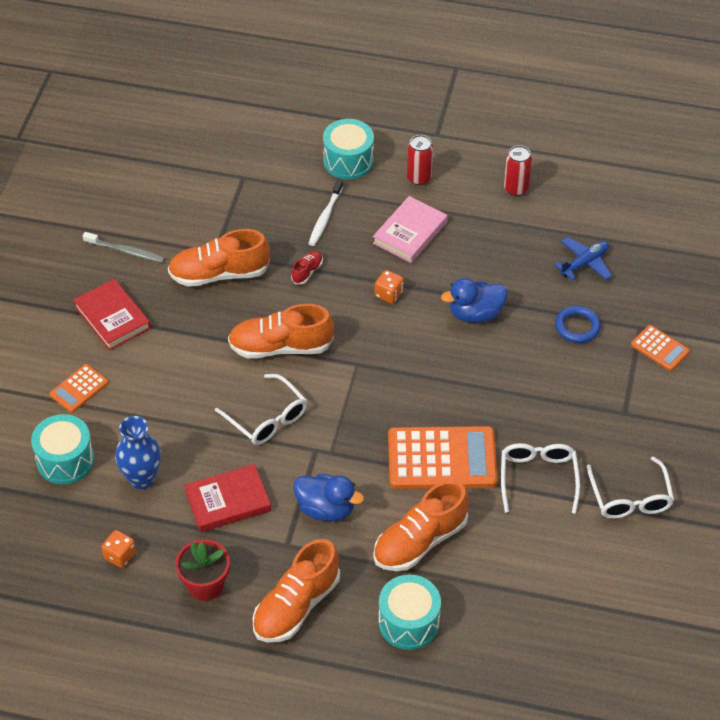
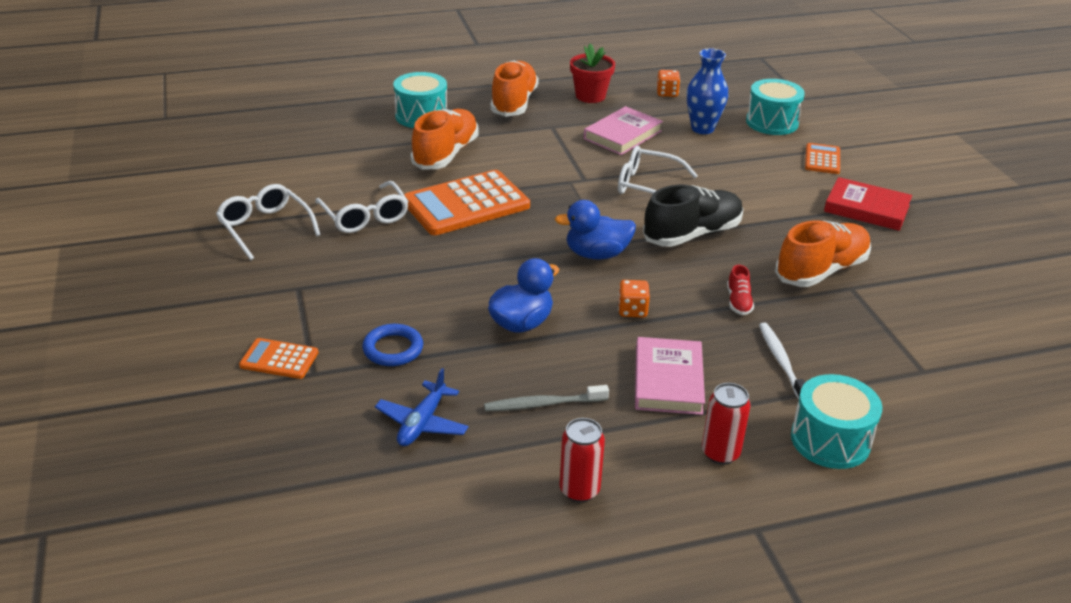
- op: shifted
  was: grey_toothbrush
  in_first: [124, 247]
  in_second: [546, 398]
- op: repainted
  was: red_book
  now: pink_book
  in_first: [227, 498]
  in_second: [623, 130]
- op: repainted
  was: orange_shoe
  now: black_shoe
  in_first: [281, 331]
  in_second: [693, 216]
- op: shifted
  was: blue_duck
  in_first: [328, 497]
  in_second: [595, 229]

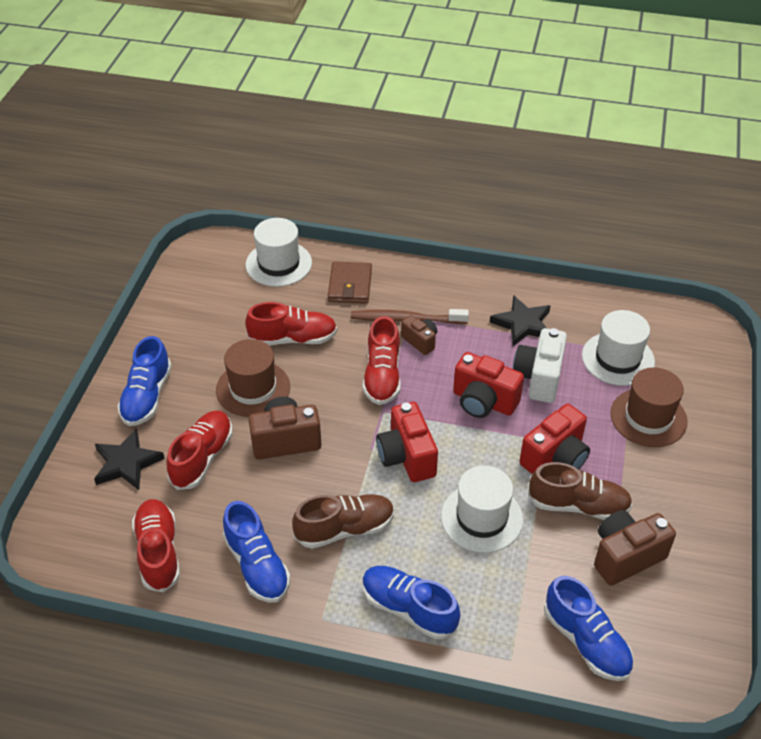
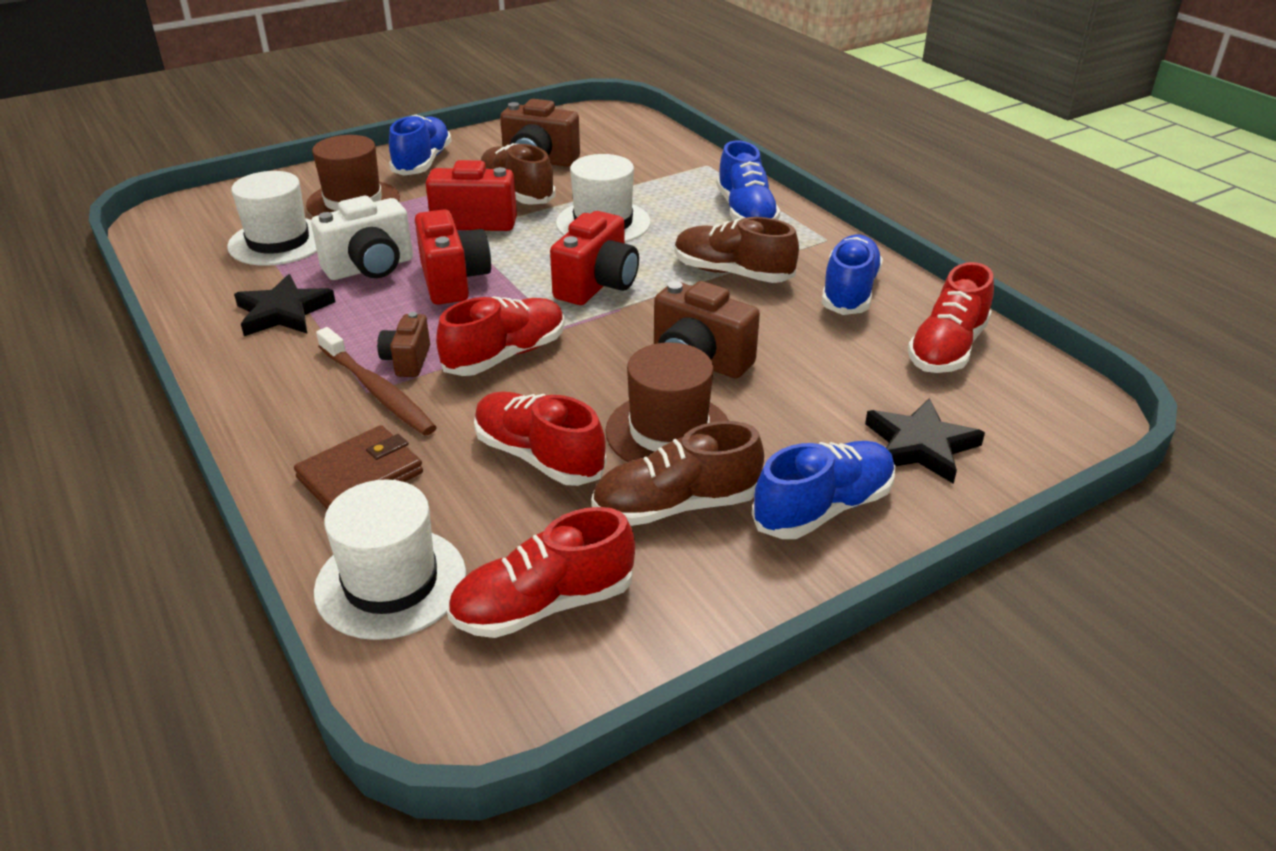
- op: shifted
  was: red_shoe
  in_first: [199, 450]
  in_second: [541, 572]
- op: shifted
  was: blue_shoe
  in_first: [589, 628]
  in_second: [420, 145]
- op: new
  now: brown_shoe
  in_second: [677, 473]

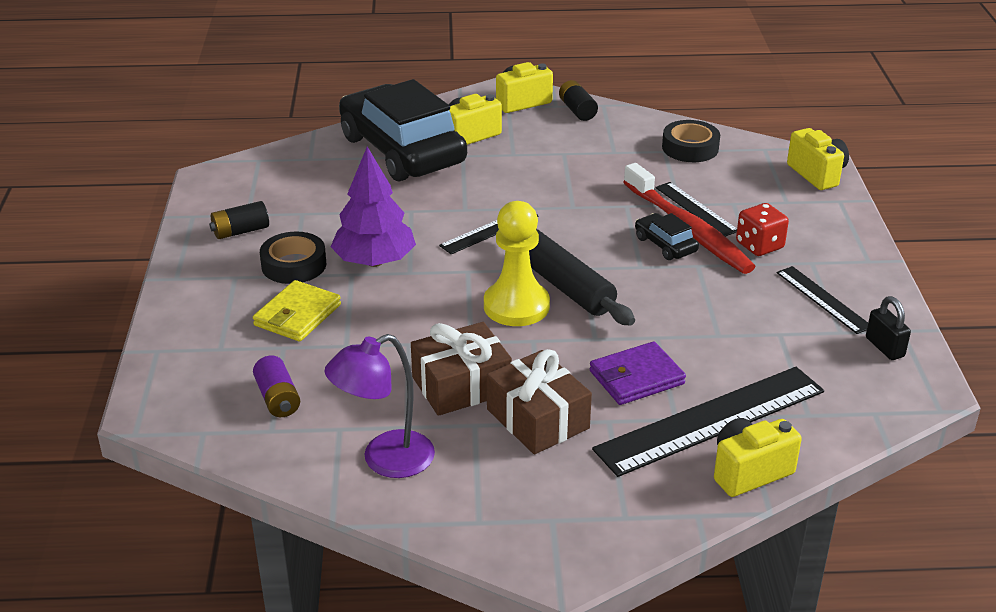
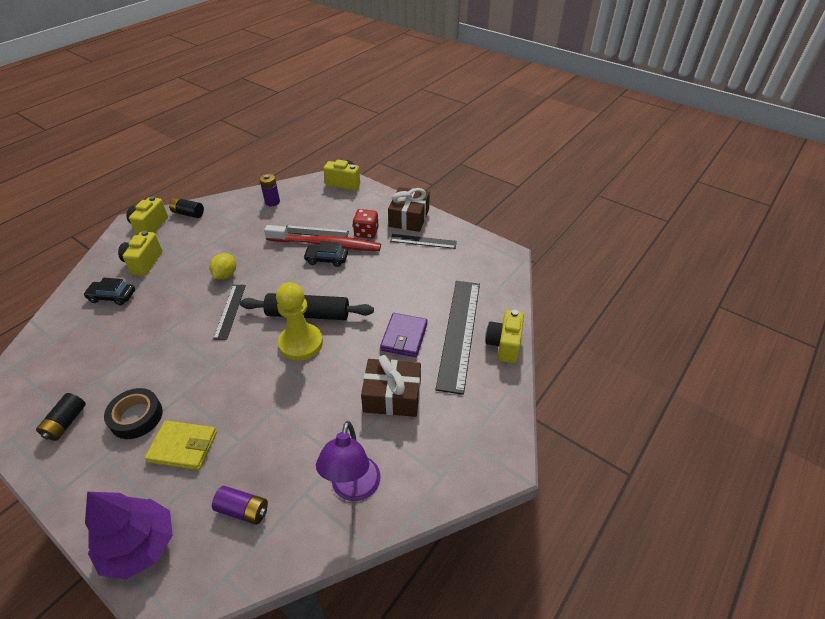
- op: rotated
  was: yellow_wallet
  in_first: [297, 311]
  in_second: [181, 445]
  clockwise: -60
- op: shifted
  was: purple_tree
  in_first: [373, 207]
  in_second: [129, 535]
- op: scaled
  was: black_car
  in_first: [403, 130]
  in_second: [109, 291]
  ratio: 0.41
- op: shifted
  was: brown_gift
  in_first: [461, 369]
  in_second: [409, 209]
- op: swapped
  was: black_tape
  now: purple_battery
  in_first: [691, 141]
  in_second: [269, 190]
- op: gone
  was: black_padlock
  in_first: [888, 328]
- op: new
  now: yellow_lemon
  in_second: [223, 266]

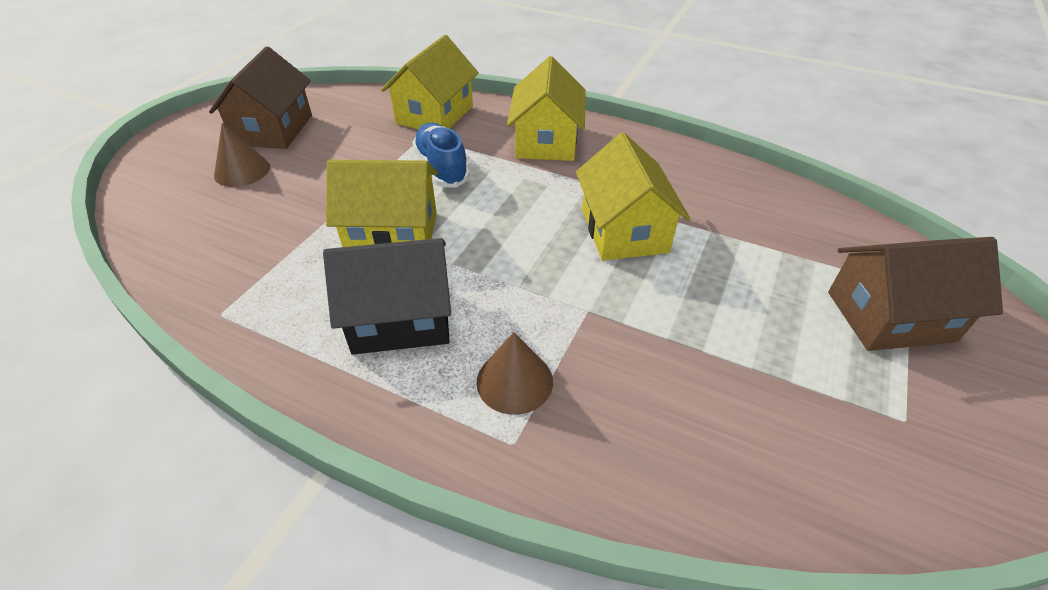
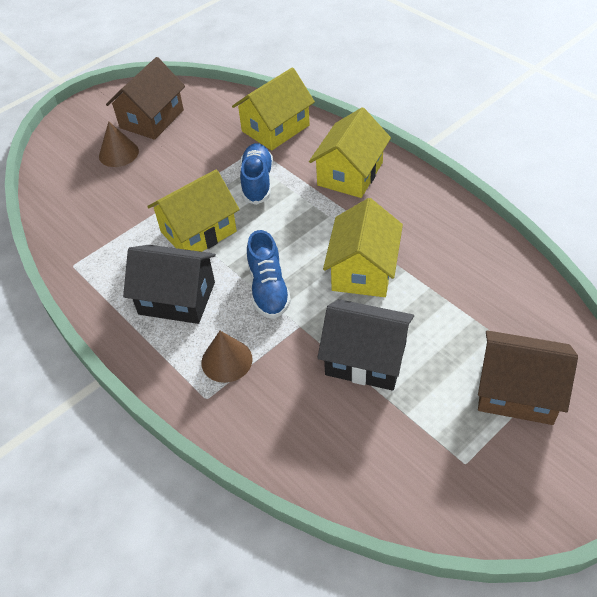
- op: rotated
  was: yellow_house
  in_first: [382, 203]
  in_second: [193, 210]
  clockwise: -60
- op: new
  now: blue_shoe
  in_second: [269, 274]
- op: new
  now: black_house
  in_second: [365, 345]

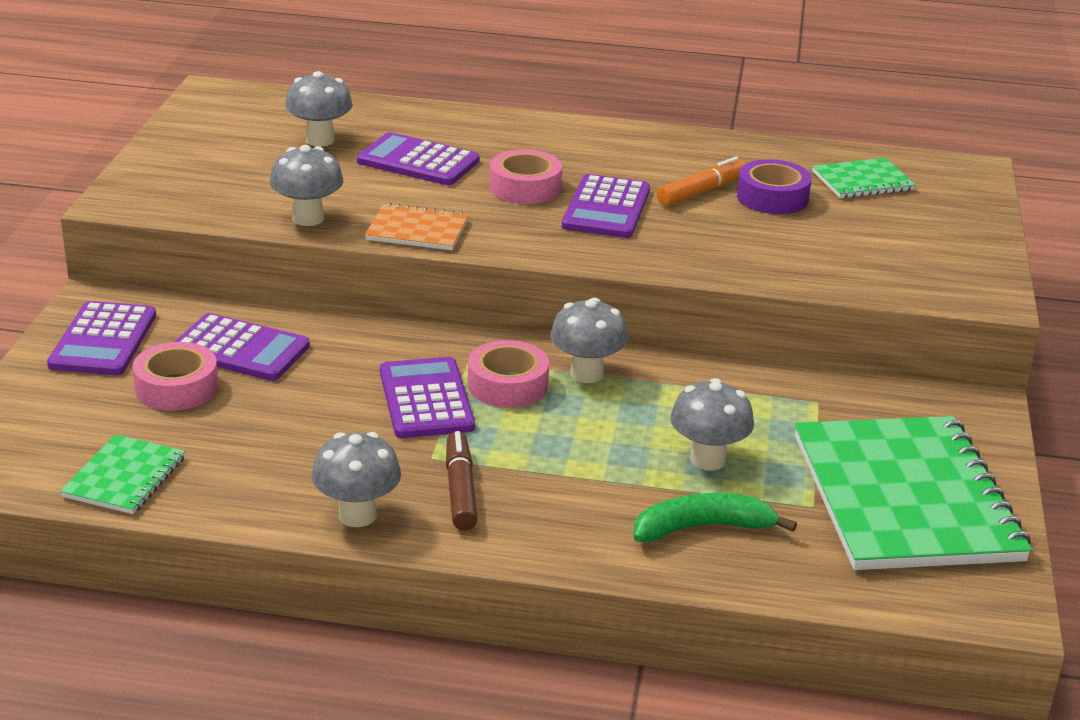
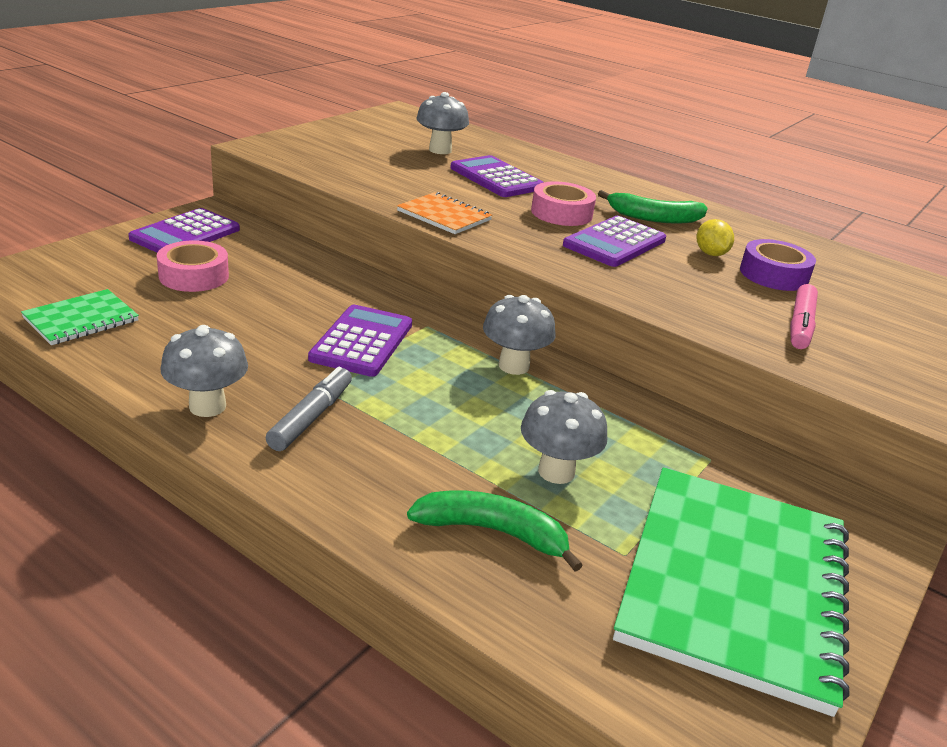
- op: gone
  was: purple_calculator
  in_first: [242, 347]
- op: gone
  was: grey_mushroom
  in_first: [306, 185]
- op: repainted
  was: brown_marker
  now: grey_marker
  in_first: [462, 481]
  in_second: [309, 408]
- op: gone
  was: pink_tape
  in_first: [508, 374]
- op: swapped
  was: orange_marker
  now: yellow_lemon
  in_first: [701, 181]
  in_second: [715, 237]
- op: gone
  was: green_notebook
  in_first: [863, 178]
- op: new
  now: green_banana
  in_second: [653, 207]
- op: new
  now: pink_marker
  in_second: [804, 316]

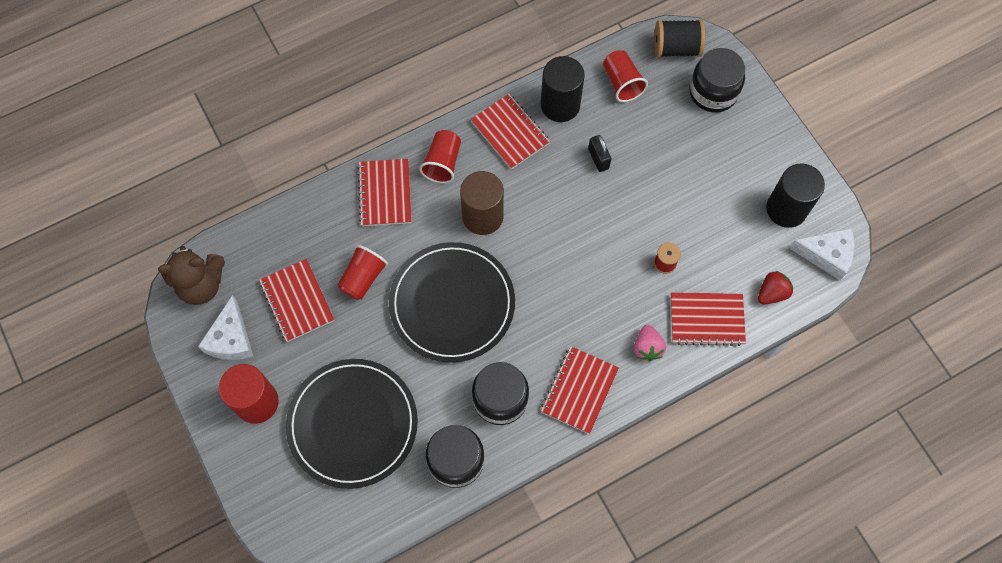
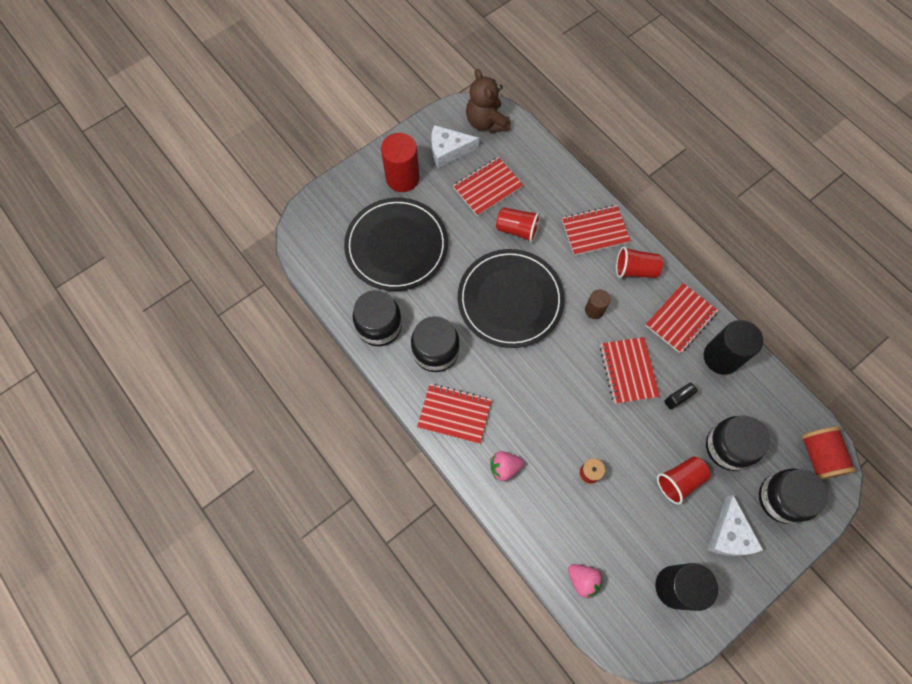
- op: scaled
  was: brown_cylinder
  in_first: [482, 203]
  in_second: [597, 304]
  ratio: 0.54
- op: shifted
  was: red_cup
  in_first: [625, 76]
  in_second: [683, 480]
- op: repainted
  was: black_spool
  now: red_spool
  in_first: [679, 38]
  in_second: [828, 453]
- op: shifted
  was: red_notebook
  in_first: [708, 319]
  in_second: [630, 370]
- op: repainted
  was: red_strawberry
  now: pink_strawberry
  in_first: [775, 287]
  in_second: [585, 581]
- op: shifted
  was: white_cheese
  in_first: [822, 254]
  in_second: [735, 525]
- op: new
  now: black_jar
  in_second: [738, 443]

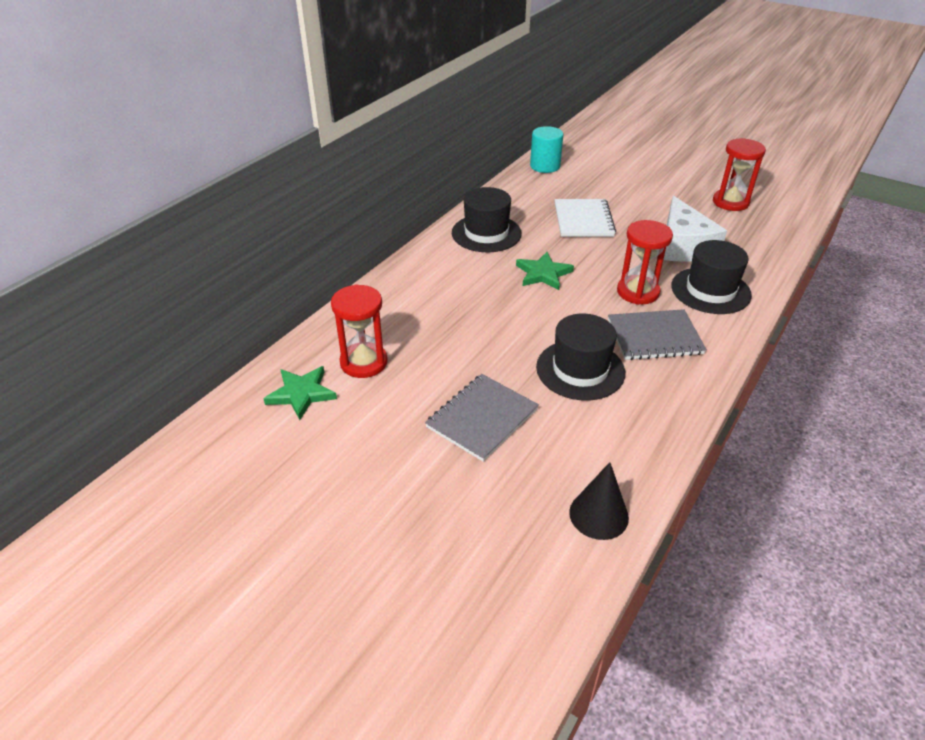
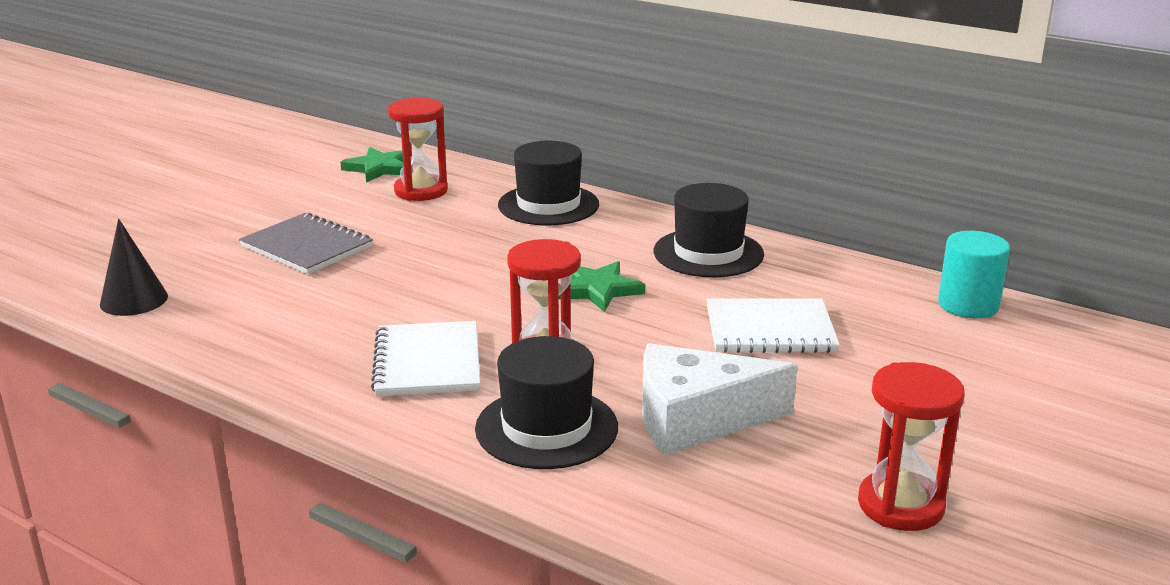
- op: shifted
  was: black_hat
  in_first: [580, 357]
  in_second: [548, 183]
- op: repainted
  was: grey_notebook
  now: white_notebook
  in_first: [657, 334]
  in_second: [425, 359]

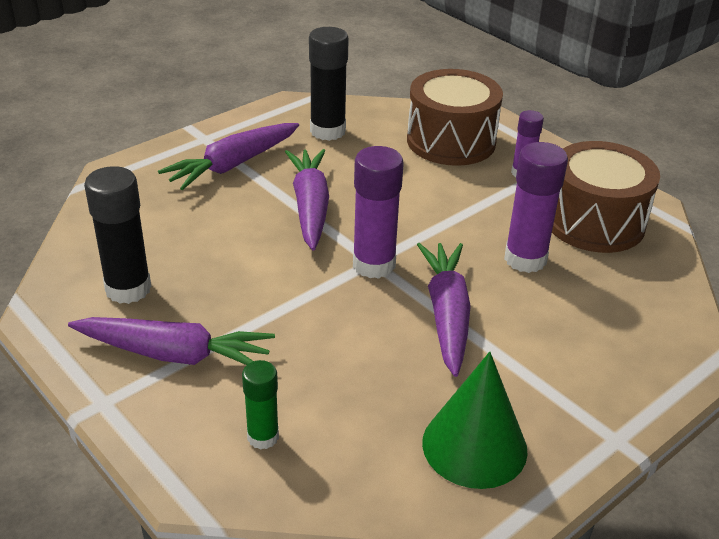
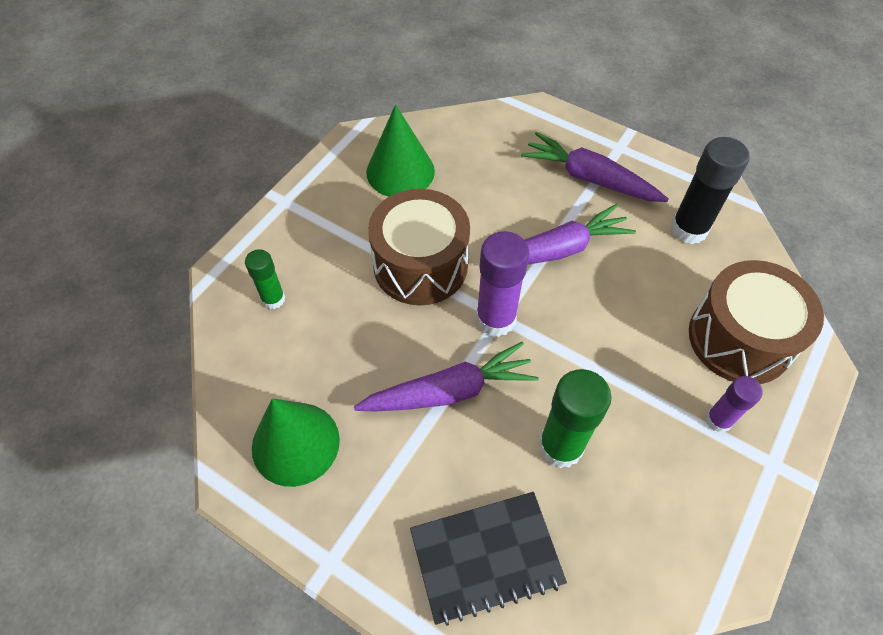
- op: gone
  was: purple_carrot
  in_first: [171, 341]
- op: swapped
  was: black_glue_stick
  now: green_cone
  in_first: [118, 235]
  in_second: [400, 151]
- op: repainted
  was: purple_glue_stick
  now: green_glue_stick
  in_first: [536, 207]
  in_second: [575, 419]
- op: shifted
  was: brown_drum
  in_first: [606, 197]
  in_second: [419, 247]
- op: new
  now: black_notebook
  in_second: [488, 559]

